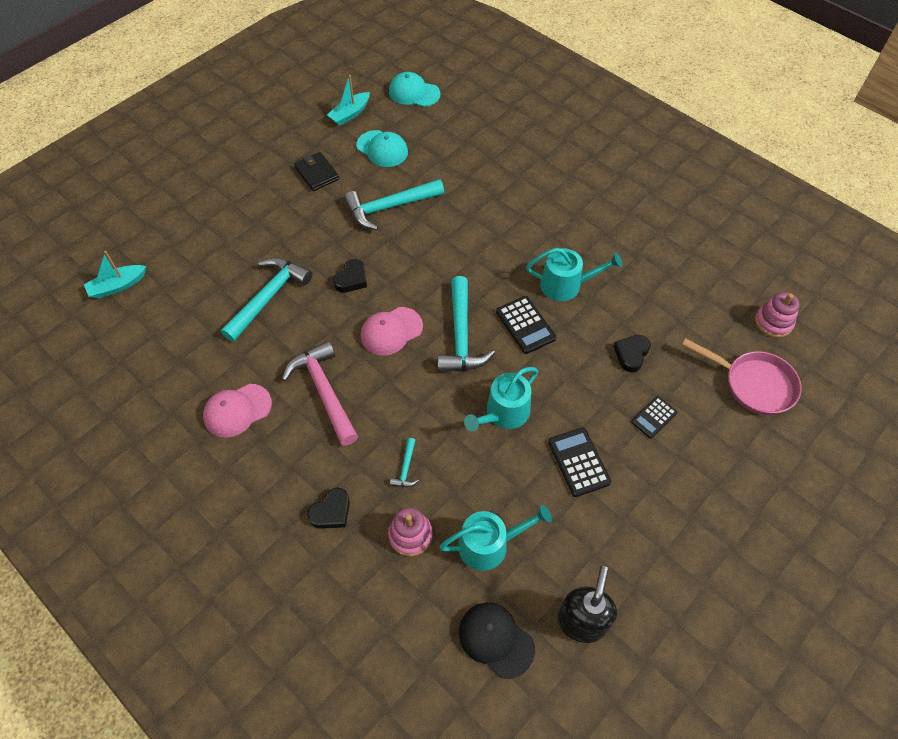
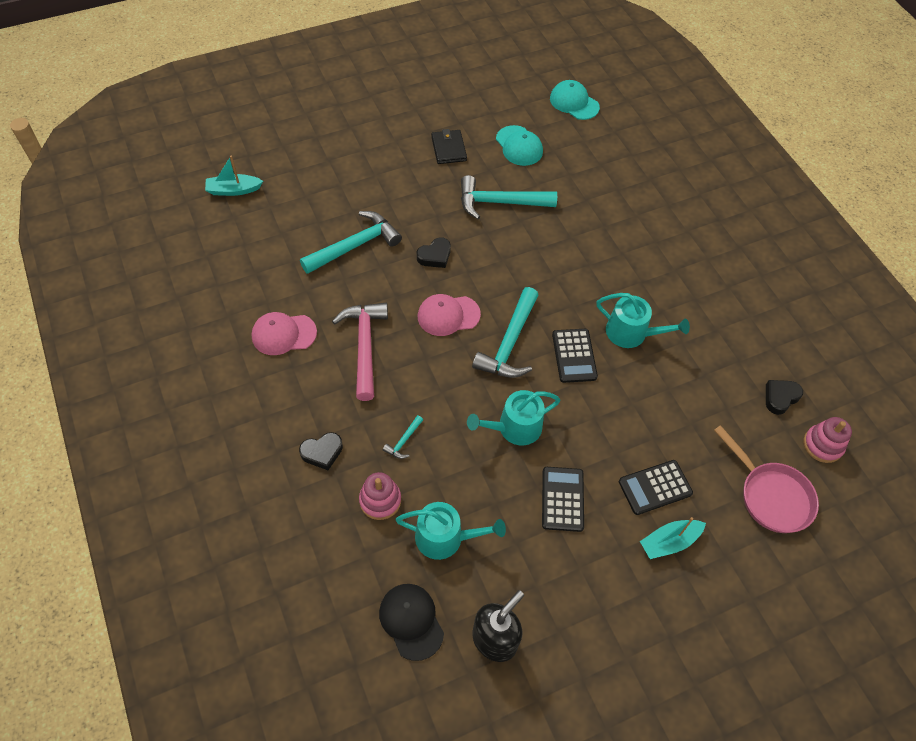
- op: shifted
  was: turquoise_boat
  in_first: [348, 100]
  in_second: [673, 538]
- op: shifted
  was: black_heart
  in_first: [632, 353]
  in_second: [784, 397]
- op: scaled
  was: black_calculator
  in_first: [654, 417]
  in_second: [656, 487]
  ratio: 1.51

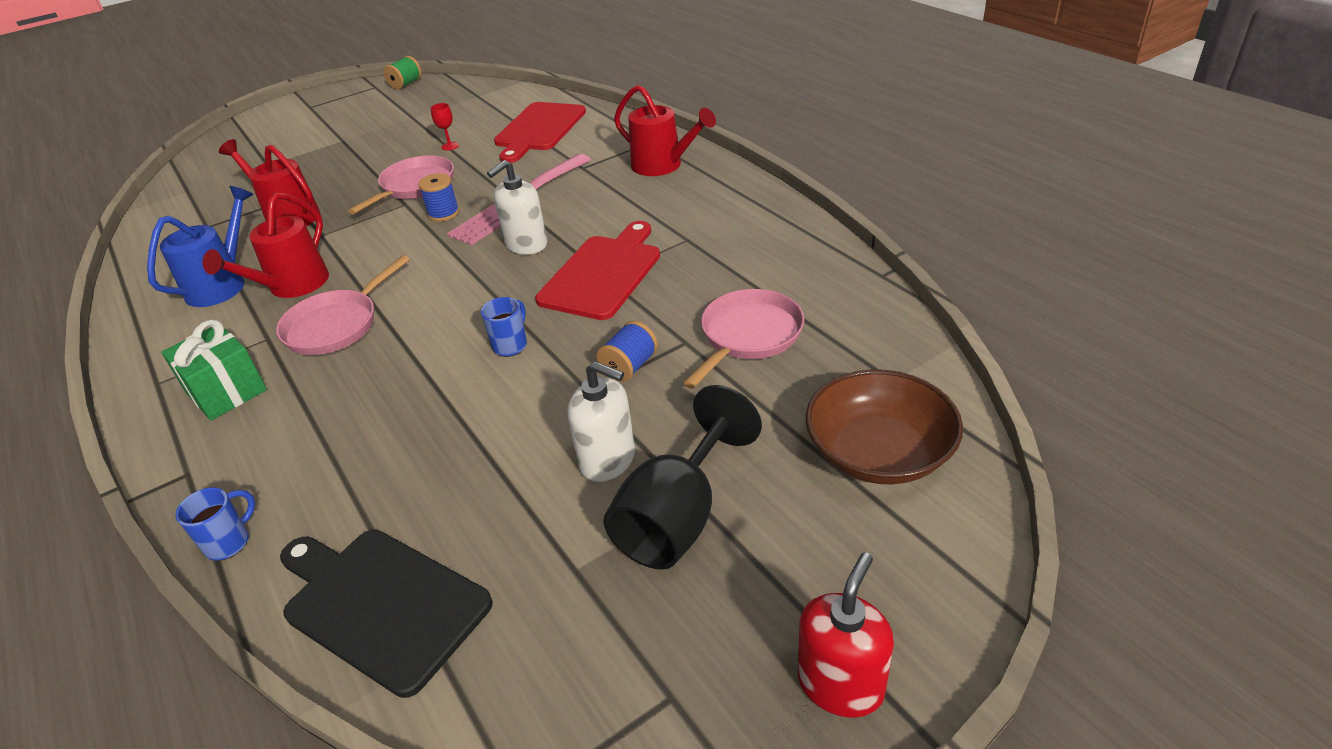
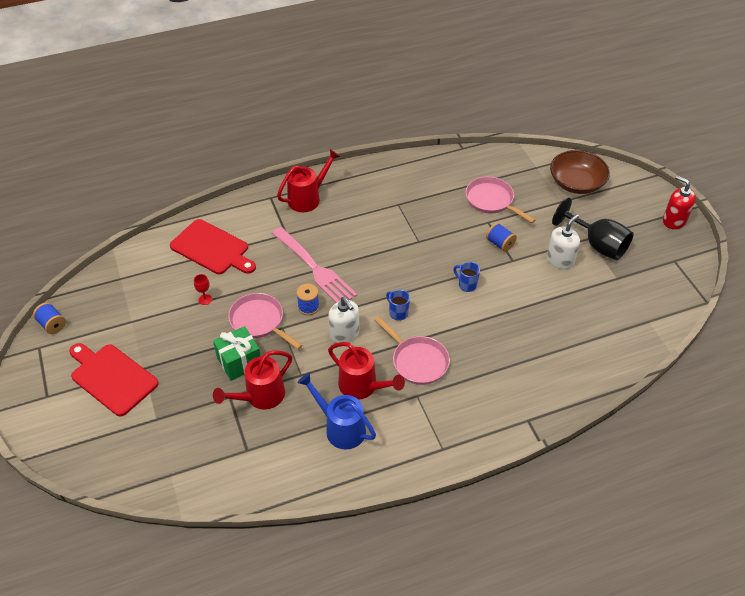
- op: shifted
  was: green_gift
  in_first: [214, 370]
  in_second: [237, 353]
- op: shifted
  was: blue_mug
  in_first: [215, 524]
  in_second: [398, 305]
- op: gone
  was: black_cutting_board
  in_first: [386, 614]
- op: repainted
  was: green_spool
  now: blue_spool
  in_first: [402, 73]
  in_second: [49, 318]
- op: shifted
  was: white_soap_dispenser
  in_first: [517, 207]
  in_second: [343, 320]
- op: shifted
  was: red_cutting_board
  in_first: [597, 270]
  in_second: [114, 379]

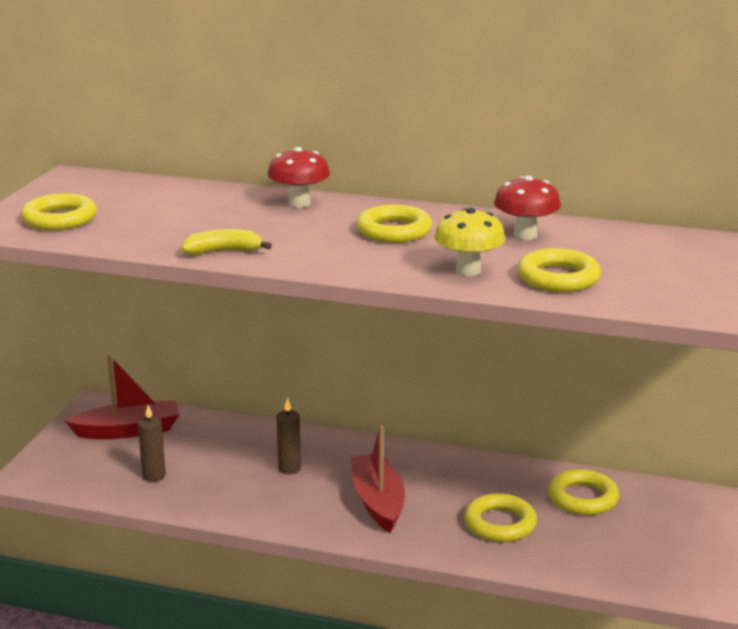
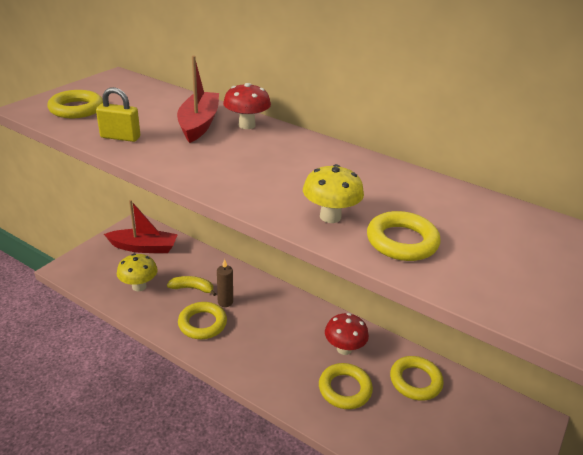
- op: swapped
  was: brown_candle
  now: yellow_mushroom
  in_first: [152, 443]
  in_second: [137, 272]
- op: shifted
  was: yellow_banana
  in_first: [226, 242]
  in_second: [191, 286]
- op: shifted
  was: red_boat
  in_first: [378, 479]
  in_second: [198, 99]
- op: shifted
  was: yellow_ring
  in_first: [394, 224]
  in_second: [202, 320]
- op: shifted
  was: red_mushroom
  in_first: [527, 208]
  in_second: [347, 334]
- op: new
  now: yellow_padlock
  in_second: [118, 114]

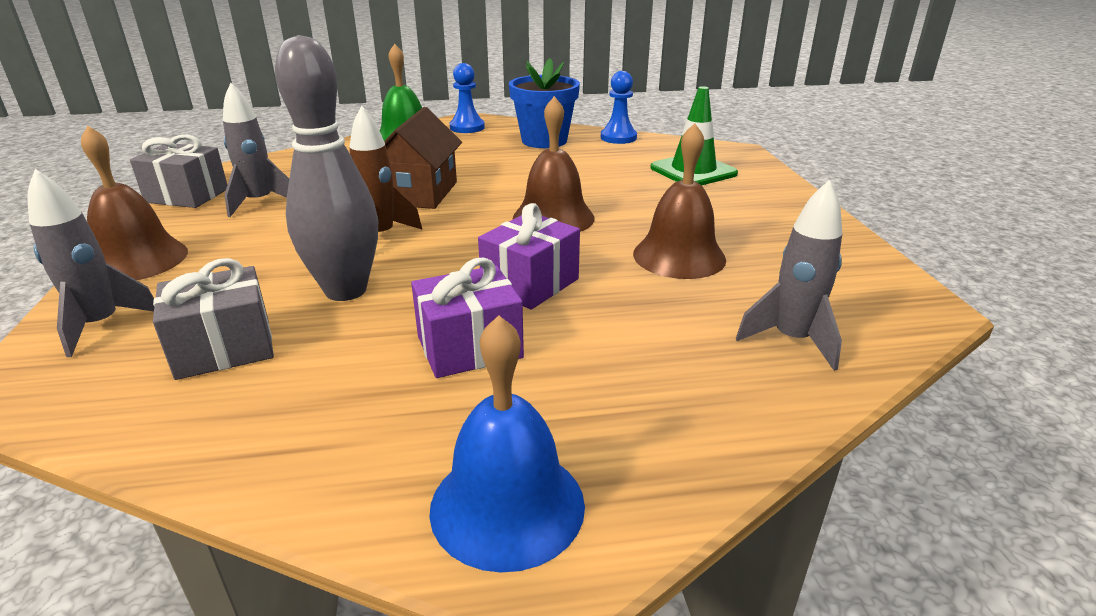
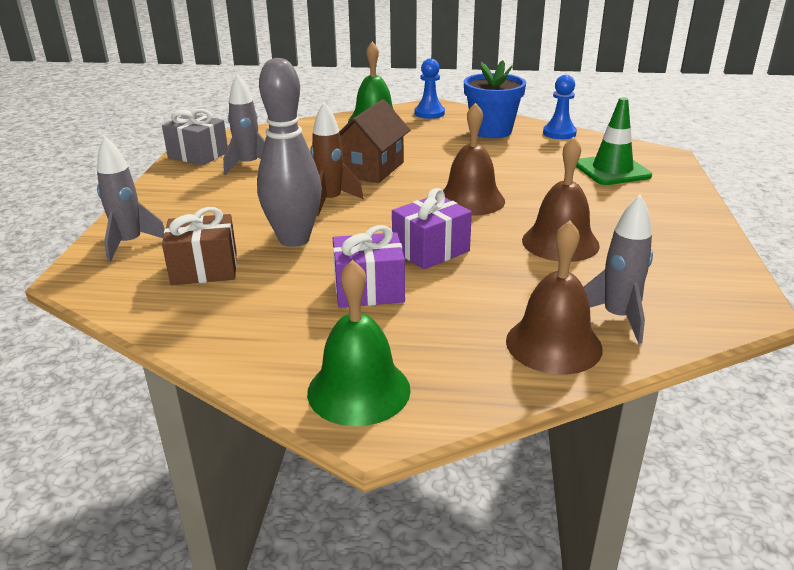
- op: shifted
  was: brown_bell
  in_first: [134, 203]
  in_second: [554, 297]
- op: repainted
  was: grey_gift
  now: brown_gift
  in_first: [213, 319]
  in_second: [199, 246]
- op: repainted
  was: blue_bell
  now: green_bell
  in_first: [507, 444]
  in_second: [359, 343]

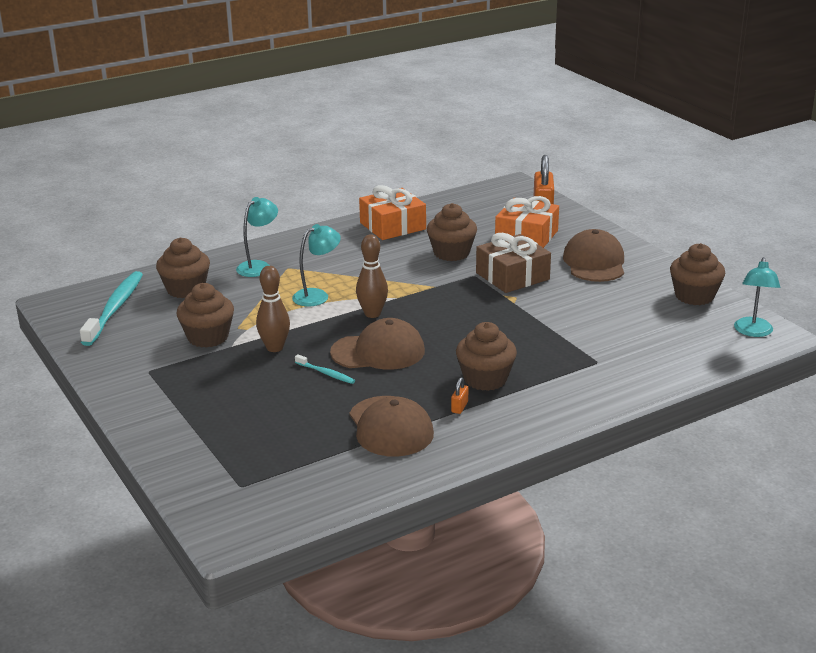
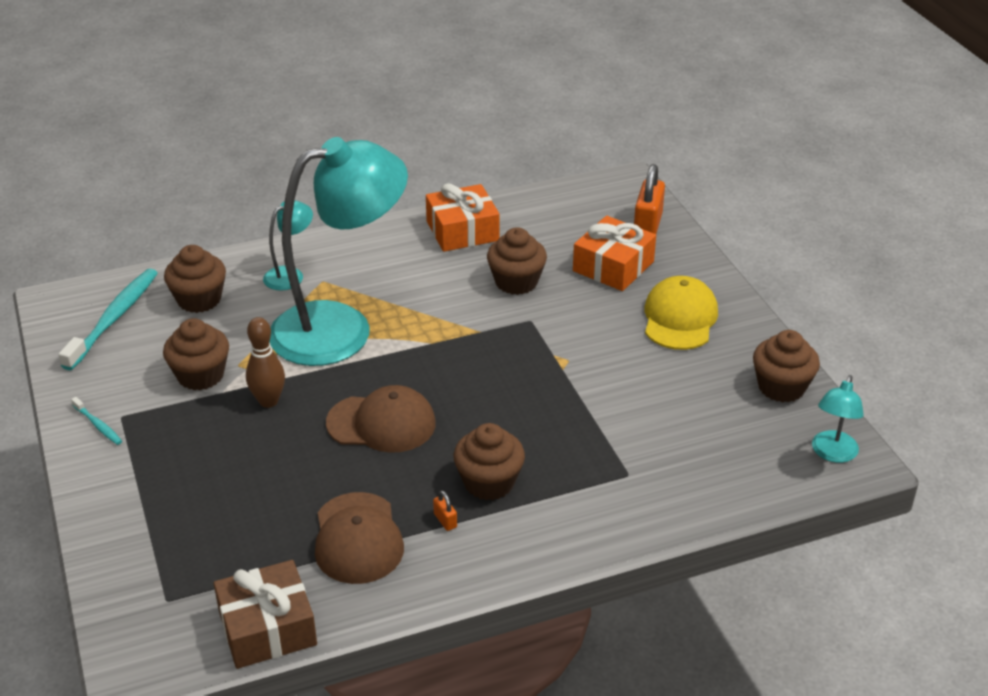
- op: scaled
  was: turquoise_lamp
  in_first: [316, 265]
  in_second: [339, 251]
  ratio: 2.4
- op: shifted
  was: turquoise_toothbrush
  in_first: [325, 369]
  in_second: [96, 421]
- op: gone
  was: brown_bowling_pin
  in_first: [372, 276]
- op: rotated
  was: orange_padlock
  in_first: [459, 395]
  in_second: [445, 510]
  clockwise: -60
- op: shifted
  was: brown_gift
  in_first: [513, 263]
  in_second: [265, 614]
- op: repainted
  was: brown_cap
  now: yellow_cap
  in_first: [593, 255]
  in_second: [681, 313]

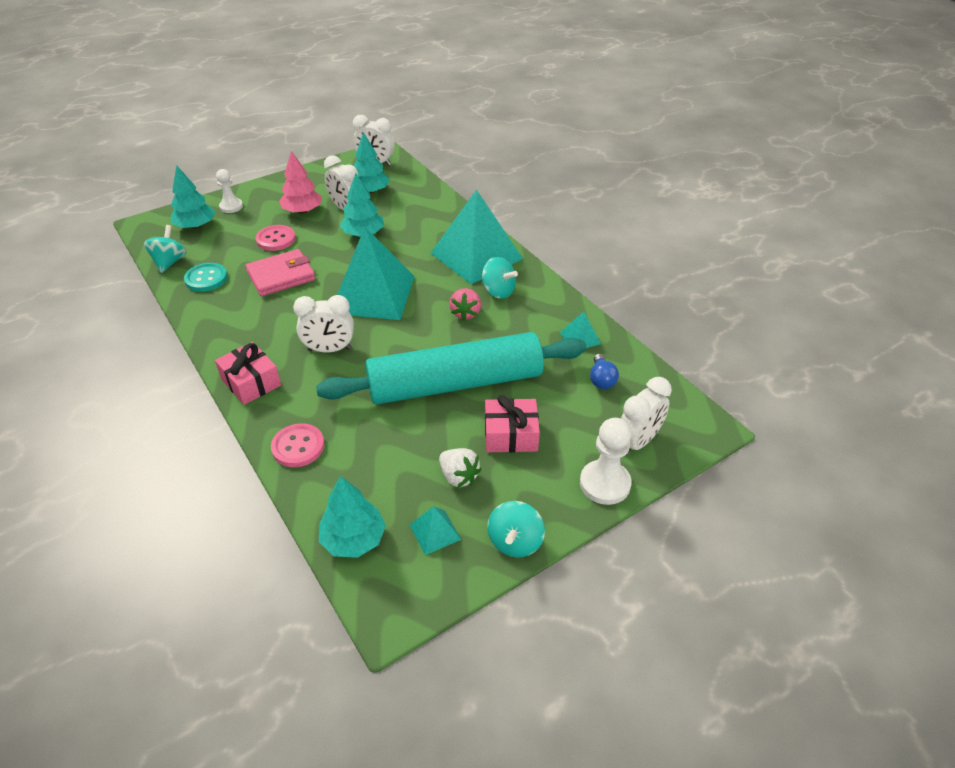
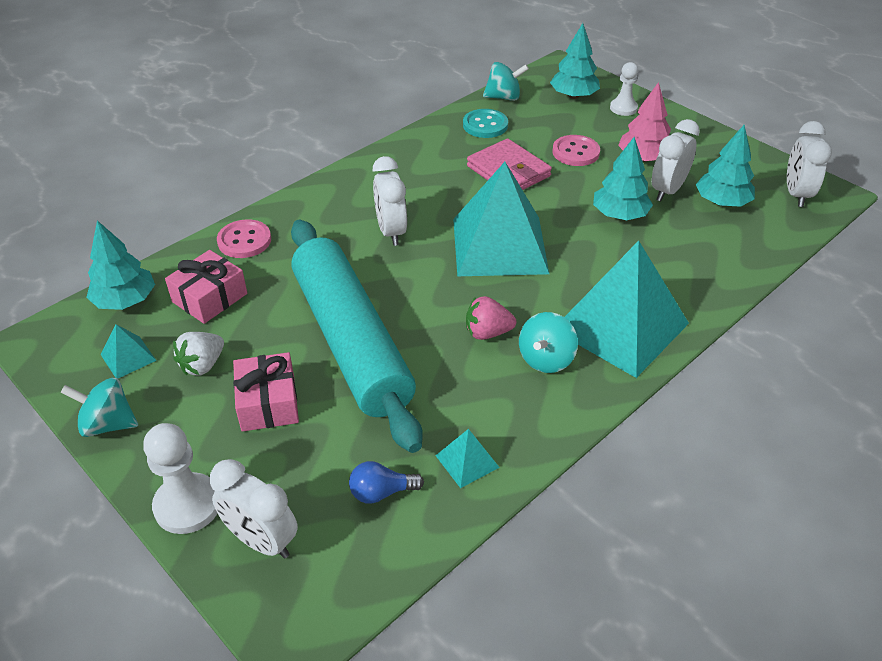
- op: shifted
  was: pink_gift
  in_first: [248, 373]
  in_second: [206, 287]

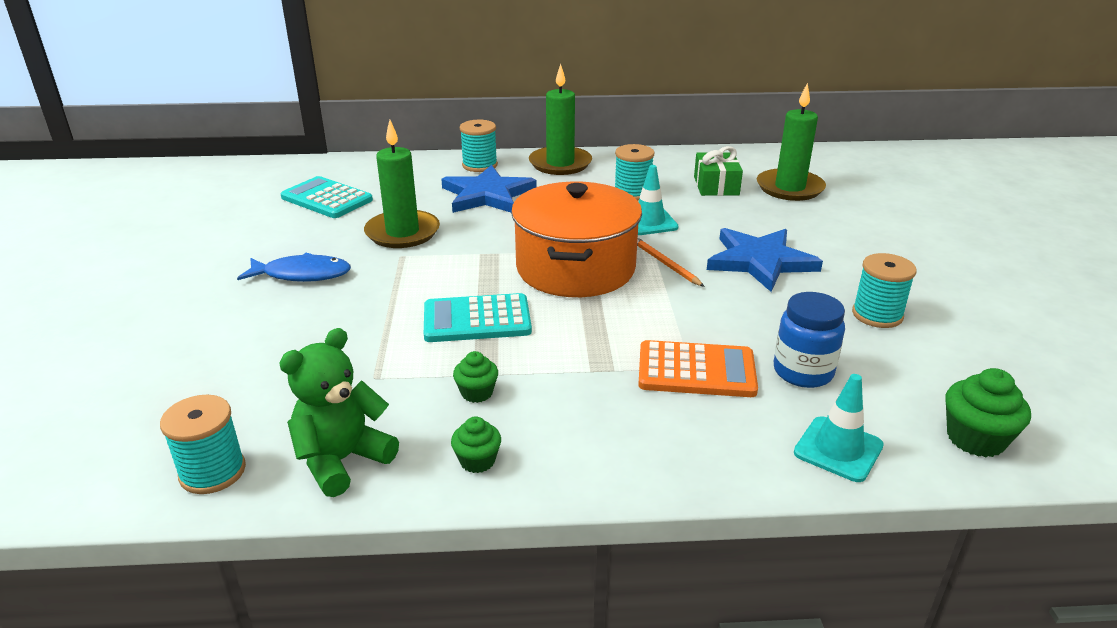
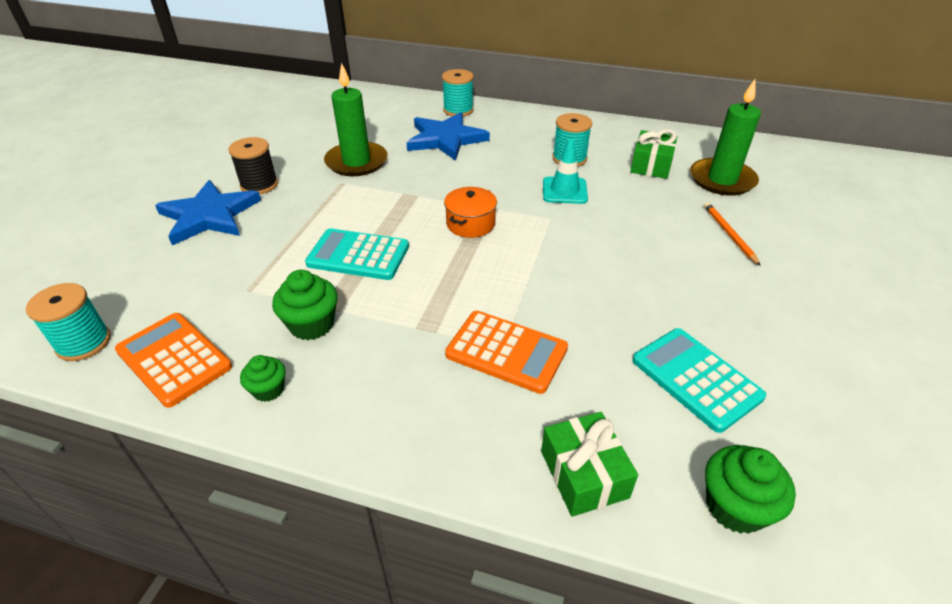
- op: swapped
  was: blue_fish
  now: black_spool
  in_first: [294, 267]
  in_second: [253, 165]
- op: swapped
  was: green_teddy_bear
  now: orange_calculator
  in_first: [339, 412]
  in_second: [173, 360]
- op: shifted
  was: turquoise_calculator
  in_first: [326, 197]
  in_second: [699, 380]
- op: scaled
  was: green_cupcake
  in_first: [475, 377]
  in_second: [305, 305]
  ratio: 1.6
- op: scaled
  was: orange_pot
  in_first: [576, 239]
  in_second: [470, 212]
  ratio: 0.46
- op: gone
  was: green_candle
  in_first: [560, 119]
- op: shifted
  was: orange_pencil
  in_first: [671, 262]
  in_second: [732, 234]
- op: shifted
  was: blue_star
  in_first: [765, 260]
  in_second: [208, 213]
- op: gone
  was: blue_jar
  in_first: [809, 340]
- op: swapped
  was: turquoise_traffic_cone
  now: green_gift
  in_first: [839, 428]
  in_second: [589, 464]
- op: gone
  was: turquoise_spool
  in_first: [884, 290]

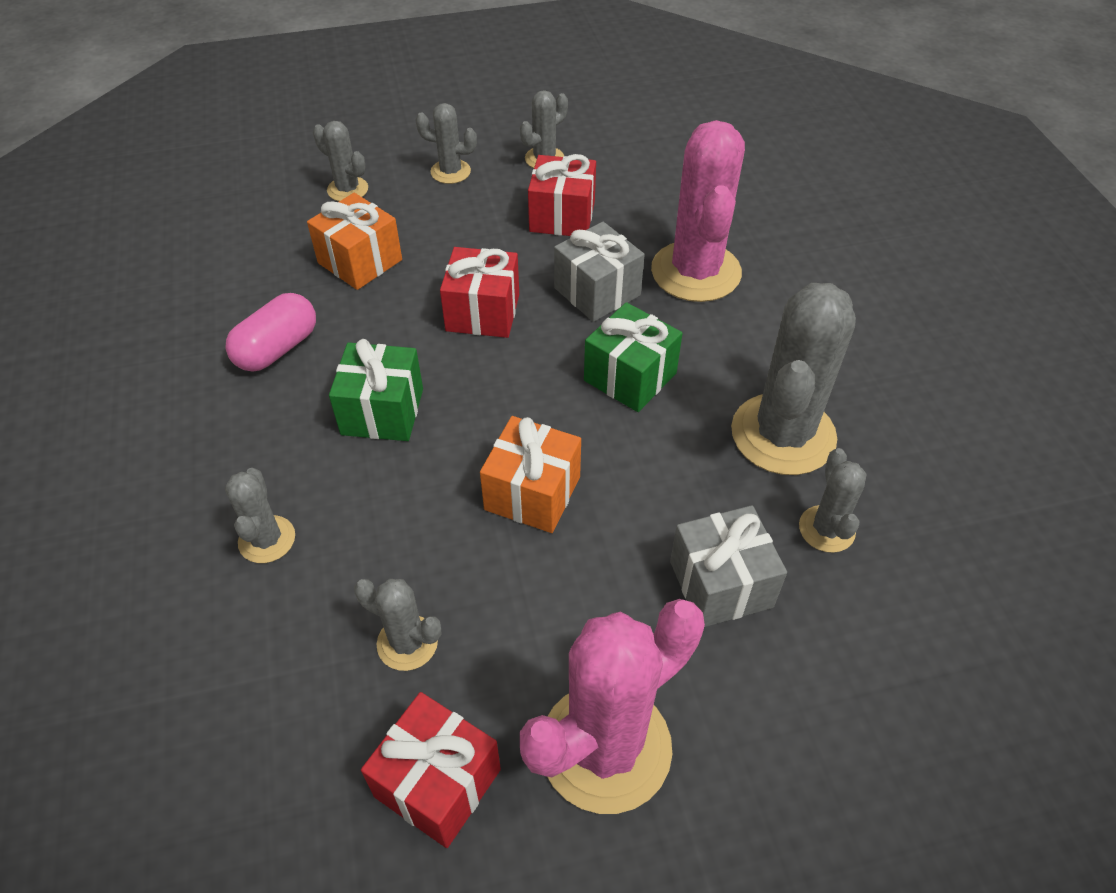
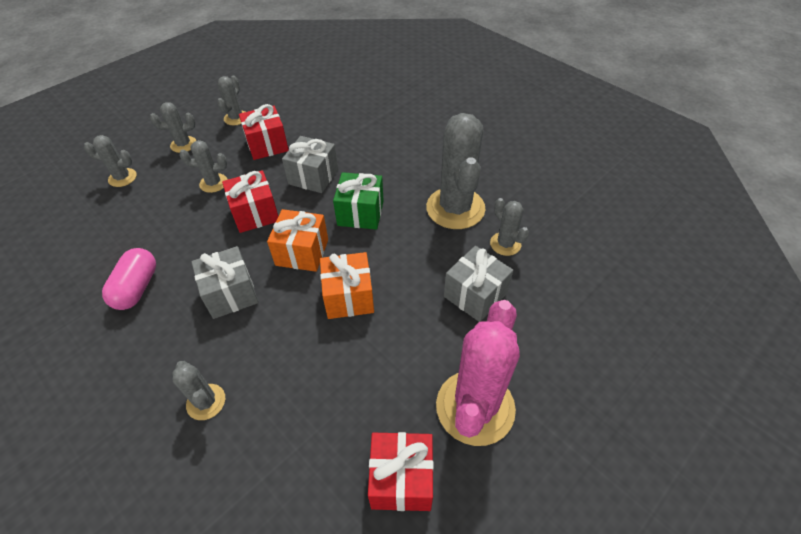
- op: shifted
  was: orange_gift
  in_first: [354, 241]
  in_second: [297, 240]
- op: repainted
  was: green_gift
  now: grey_gift
  in_first: [376, 390]
  in_second: [225, 282]
- op: shifted
  was: grey_cactus
  in_first: [397, 625]
  in_second: [203, 166]
- op: gone
  was: pink_cactus
  in_first: [698, 211]

